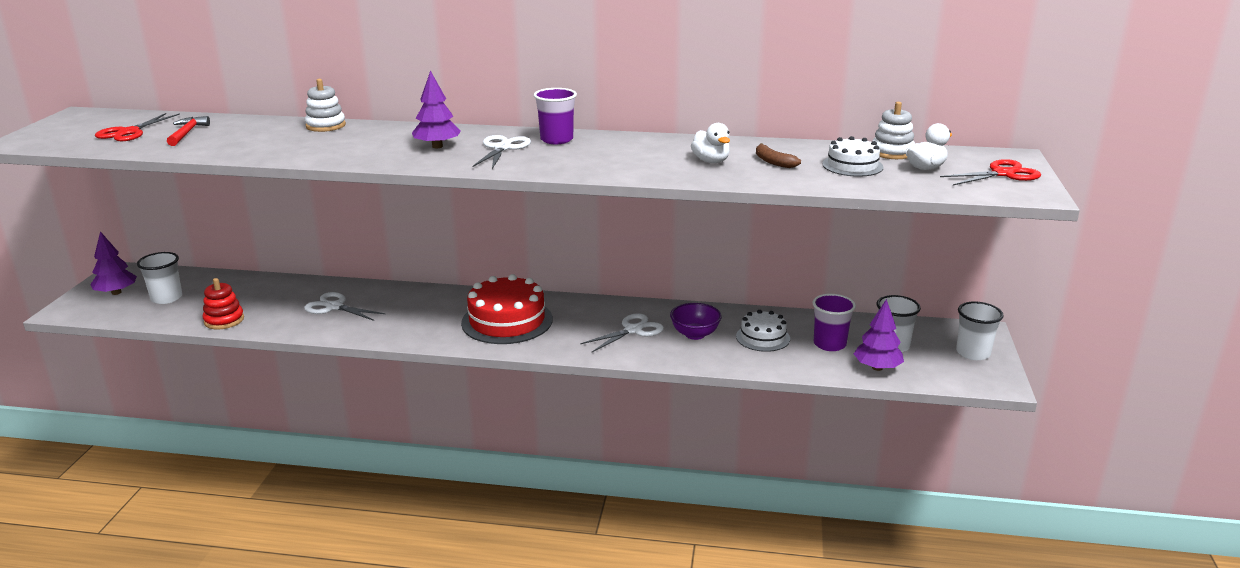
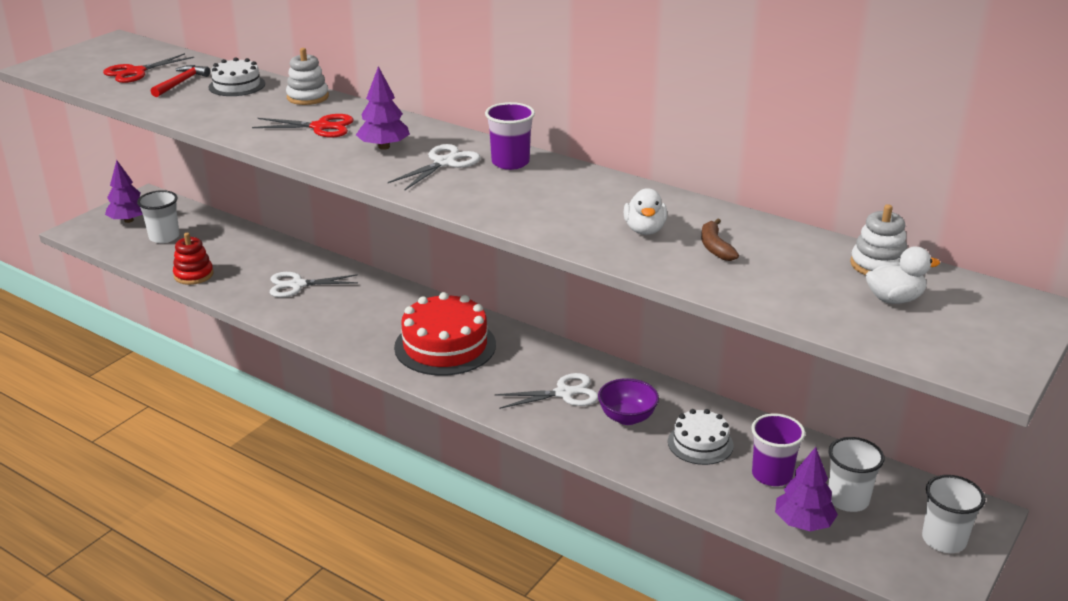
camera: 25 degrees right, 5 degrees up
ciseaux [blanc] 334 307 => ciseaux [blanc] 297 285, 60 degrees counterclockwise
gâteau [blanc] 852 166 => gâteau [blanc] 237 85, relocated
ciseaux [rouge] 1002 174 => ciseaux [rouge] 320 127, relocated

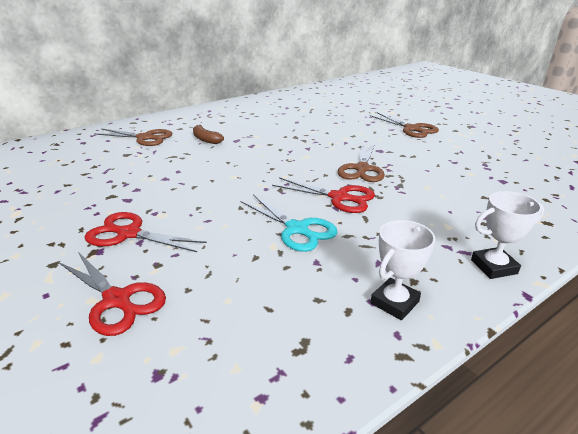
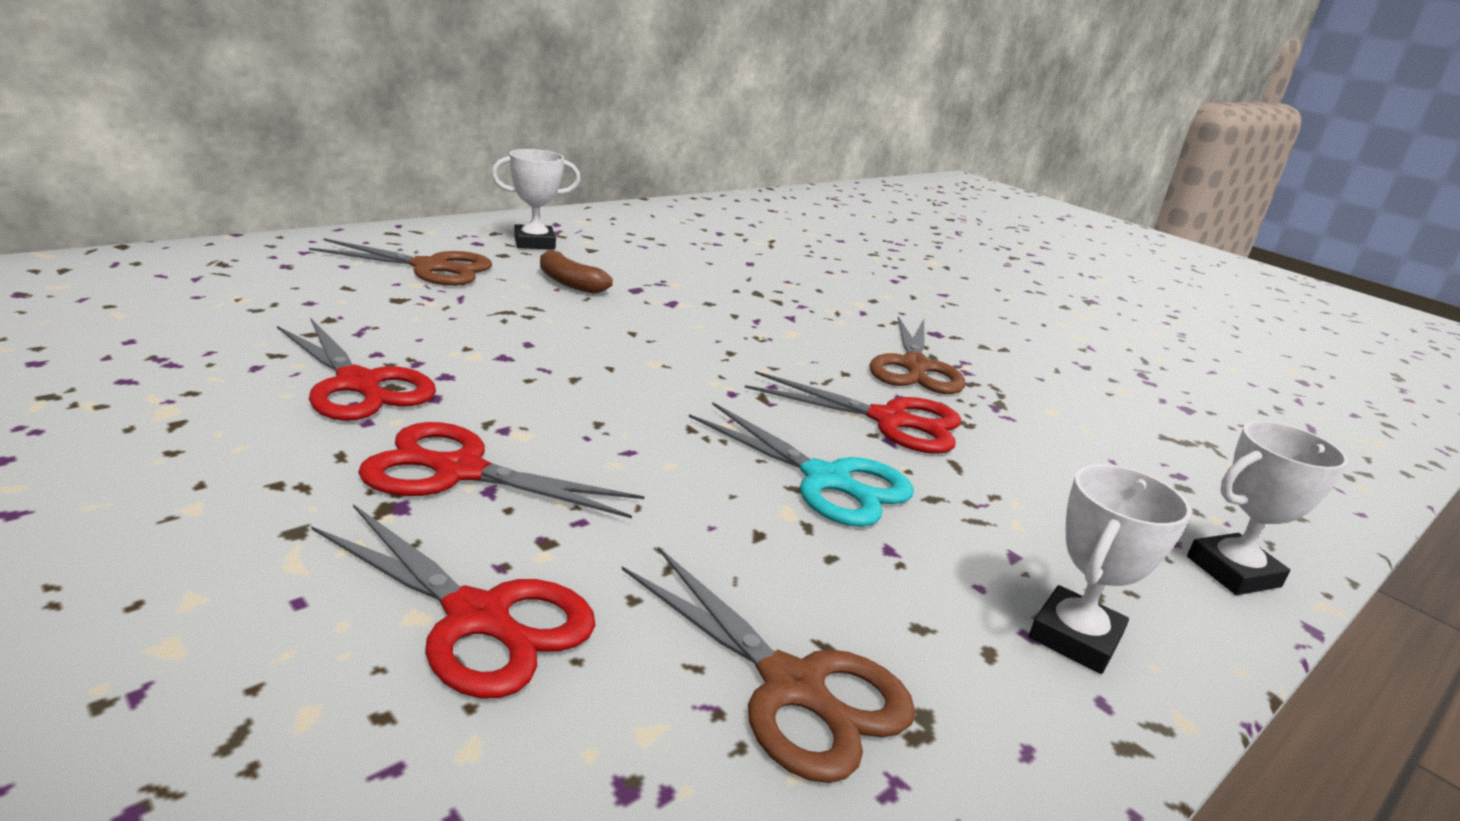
camera: 10 degrees left, 5 degrees down
ciseaux [marron] 411 129 => ciseaux [marron] 792 686, relocated
nothing => ciseaux [rouge] 358 384
nothing => trophée [blanc] 534 243

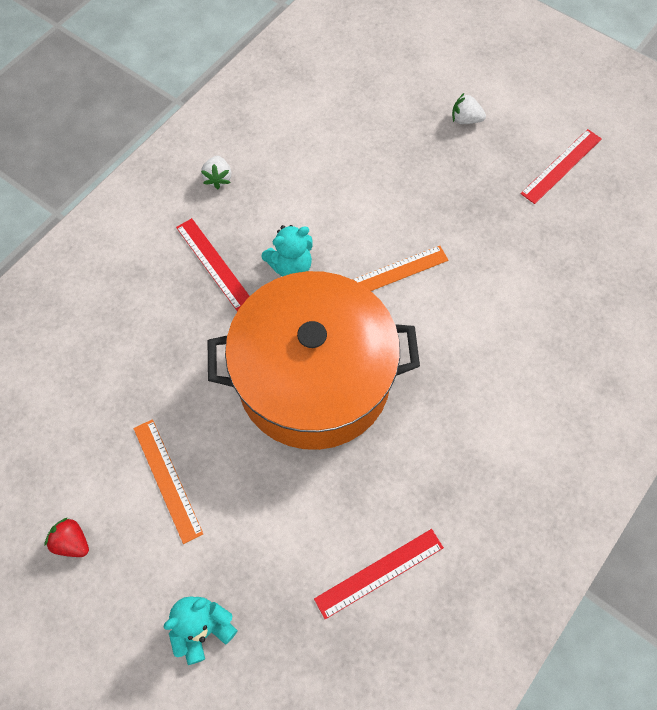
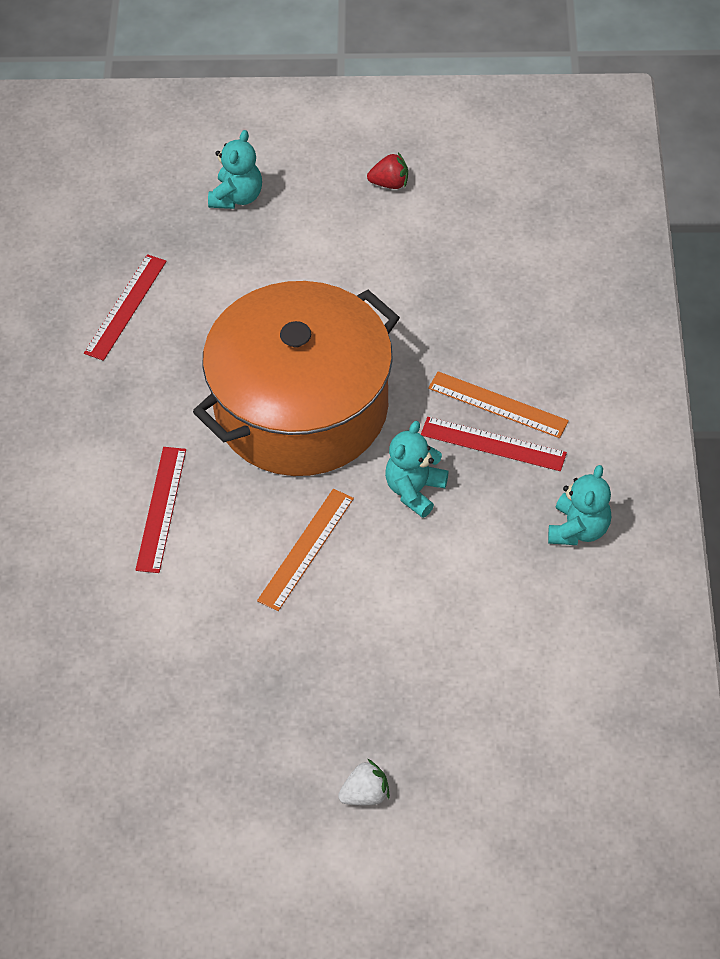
camera: 145 degrees right, 10 degrees down
règle [orange] 167 480 => règle [orange] 498 404, relocated
fraise [blanc] 218 178 => ours en peluche [turquoise] 578 529
règle [rouge] 561 166 => règle [rouge] 161 509, relocated

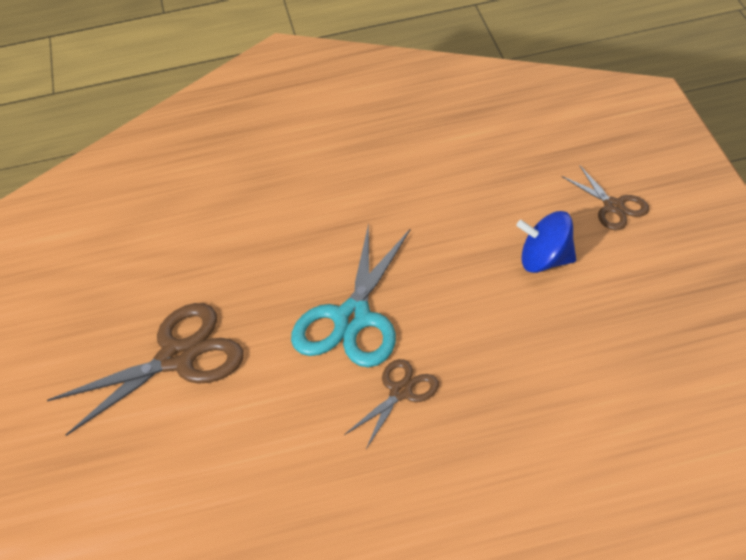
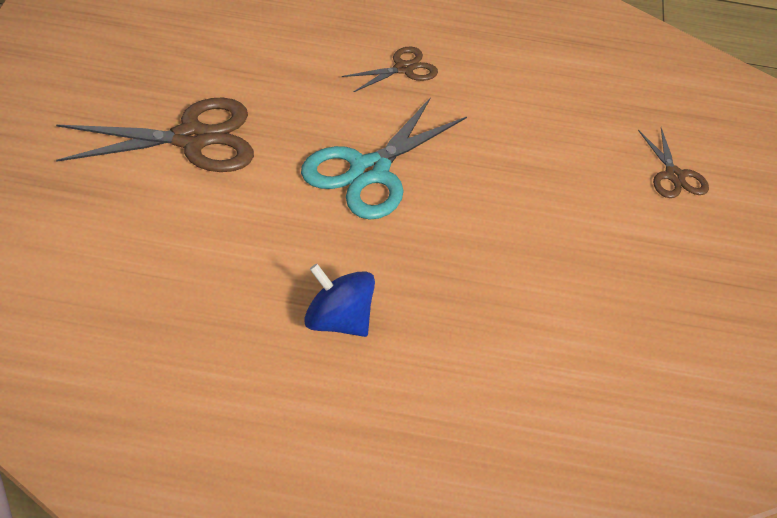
camera: 10 degrees right, 0 degrees up
ciseaux [marron] 401 392 => ciseaux [marron] 403 69, relocated
toupie [bleu] 546 260 => toupie [bleu] 337 321, relocated

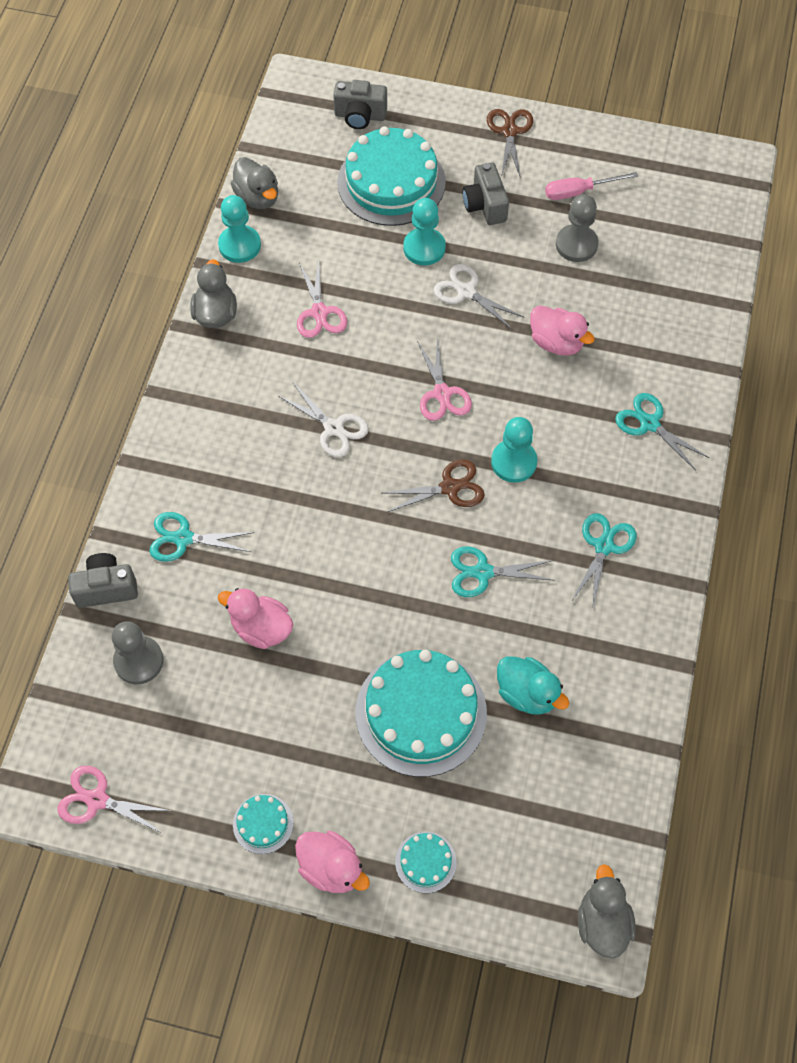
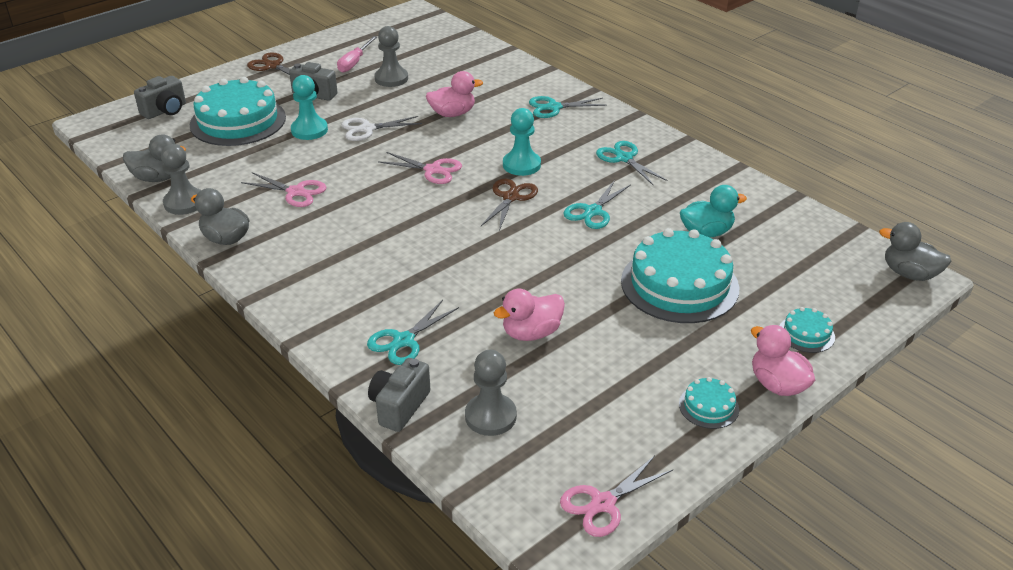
camera: 55 degrees left, 25 degrees down
pion [turquoise] 239 245 => pion [gris] 184 203
ciseaux [blanc] 333 428 => nothing
canard [rose] 331 868 => canard [rose] 777 384, 105 degrees counterclockwise

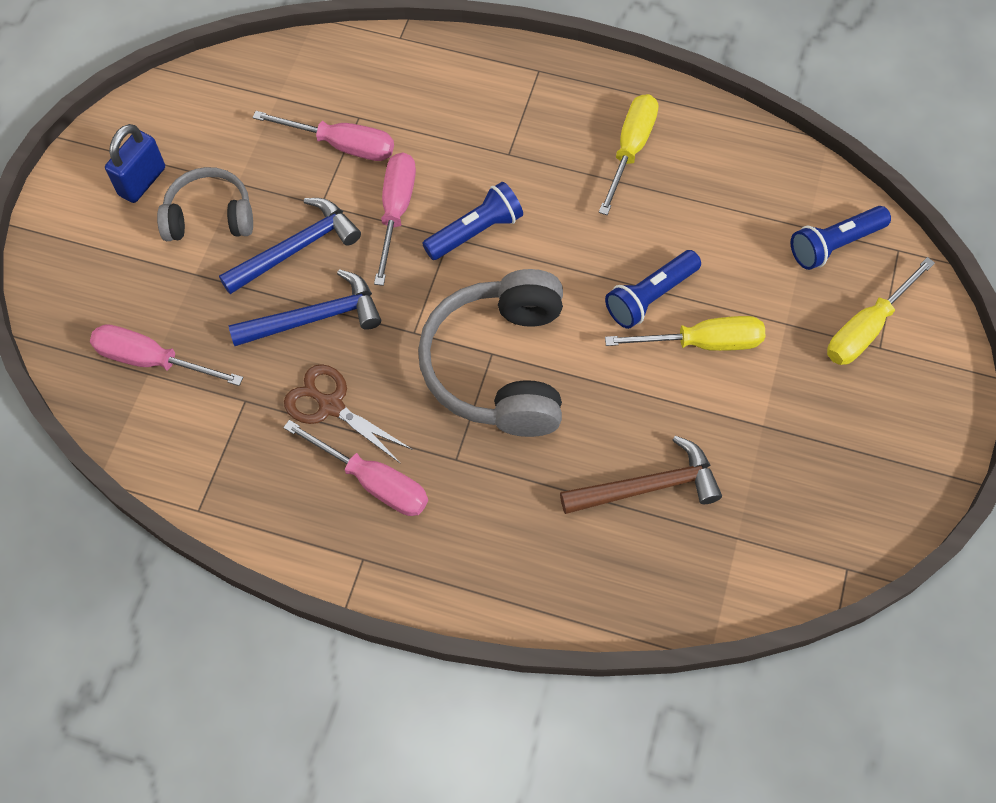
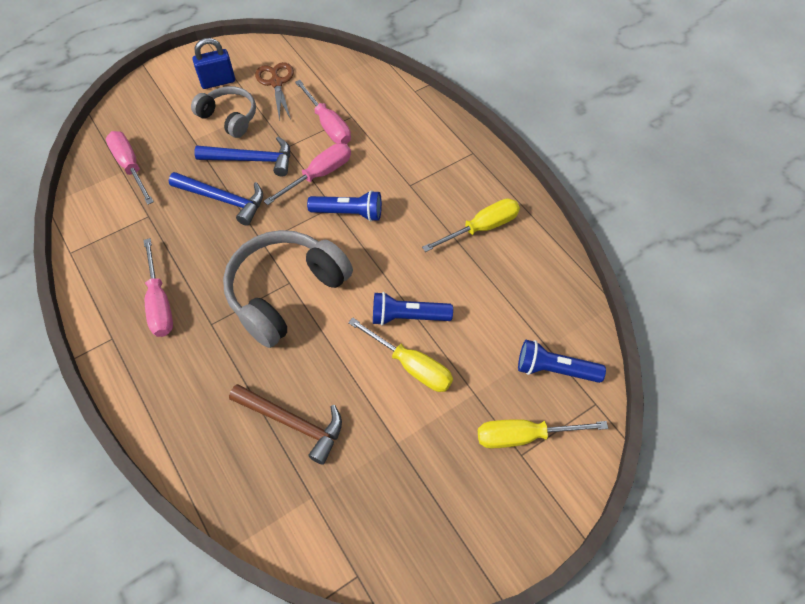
camera: 40 degrees right, 5 degrees down
ciseaux [marron] 331 406 => ciseaux [marron] 276 83, relocated

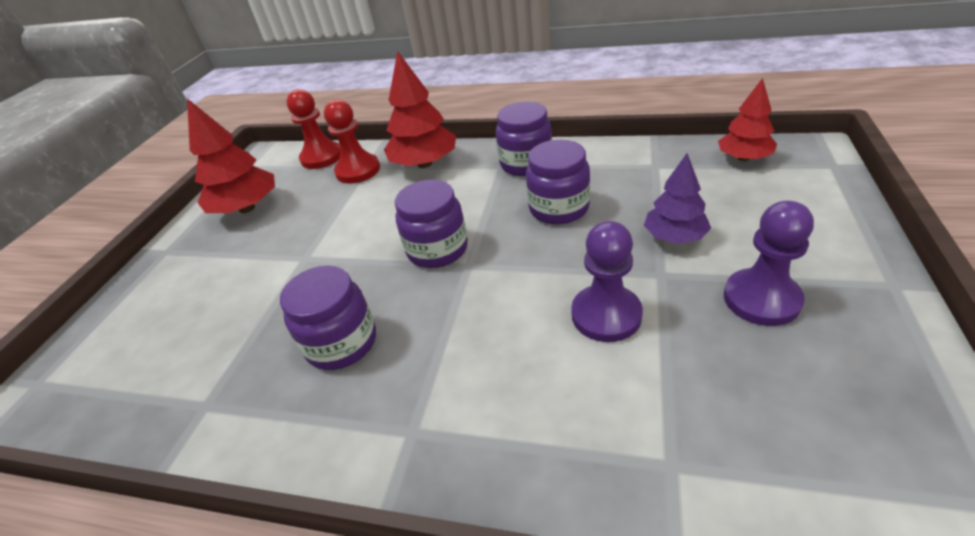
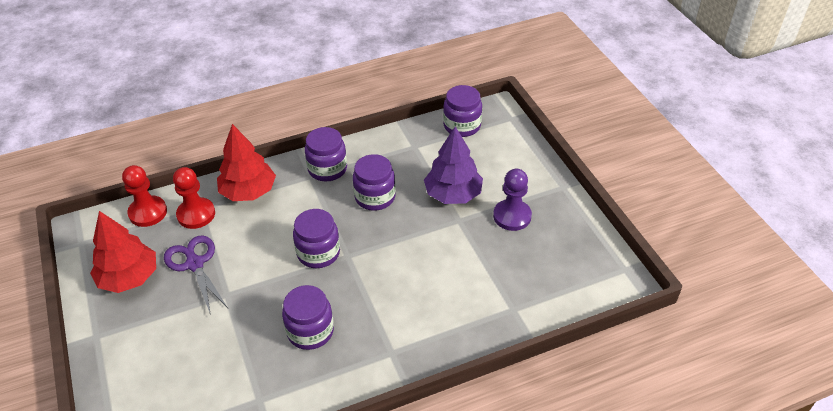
camera: 40 degrees left, 5 degrees up
pion [violet] 606 315 => nothing
arbre [violet] 674 237 => arbre [violet] 453 194, x1.55
arbre [rouge] 743 158 => bocal [violet] 462 126
nothing => ciseaux [violet] 194 264

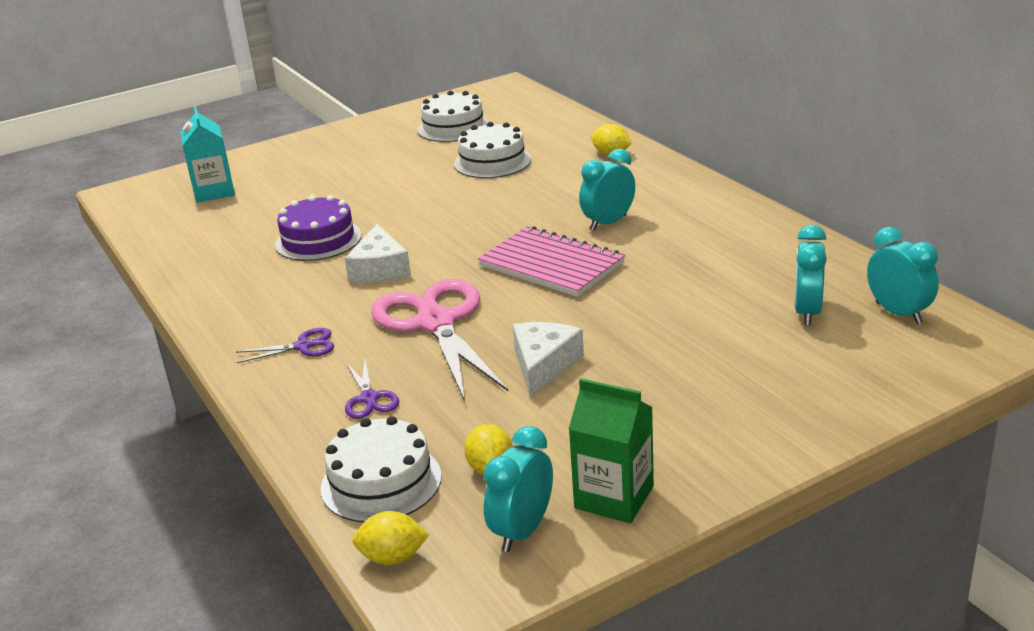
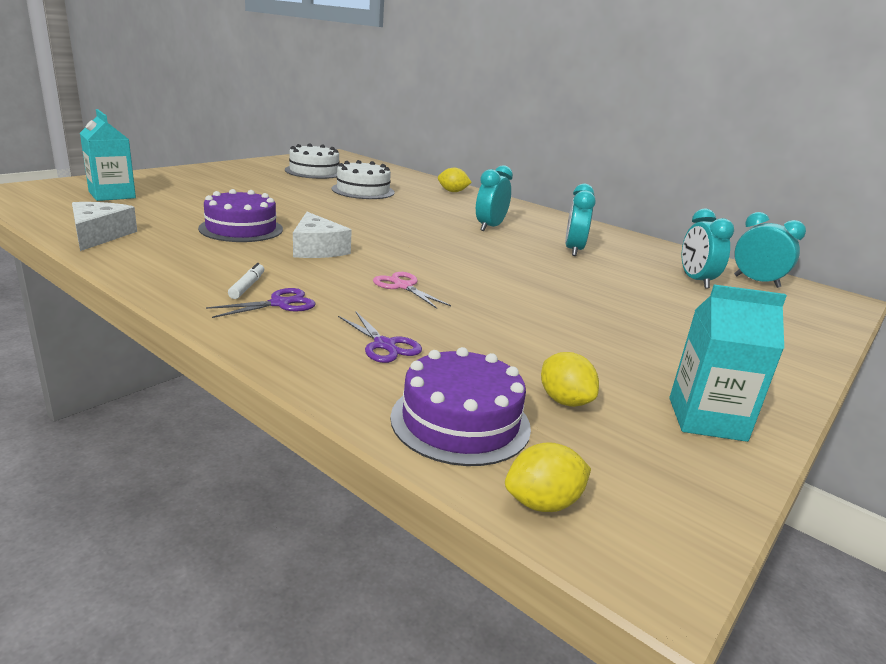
camera: 25 degrees left, 5 degrees down
gâteau [blanc] 381 482 => gâteau [violet] 460 421
ciseaux [rose] 436 323 => ciseaux [rose] 403 286, x0.44
carnet [rose] 551 265 => nothing
réveil [turquoise] 522 531 => réveil [turquoise] 573 250, relocated
fromage [blanc] 543 365 => fromage [blanc] 99 235, relocated
brique de lait [vert] 614 497 => brique de lait [turquoise] 706 419
nothing => feutre [blanc] 247 286

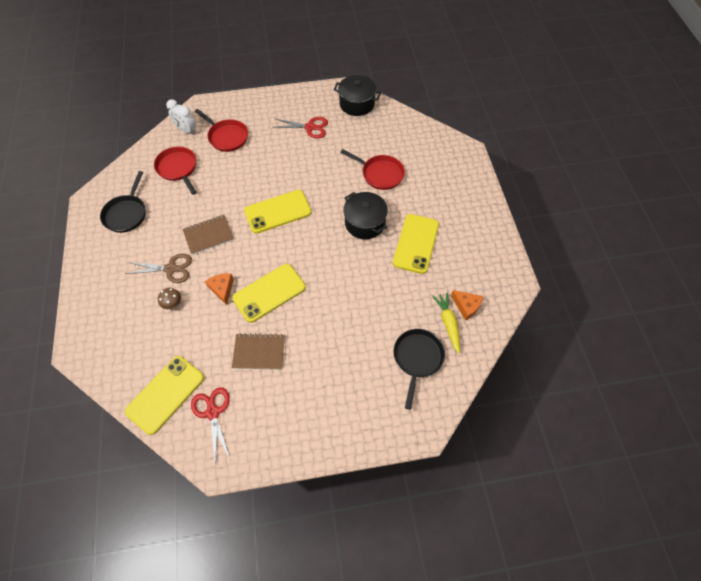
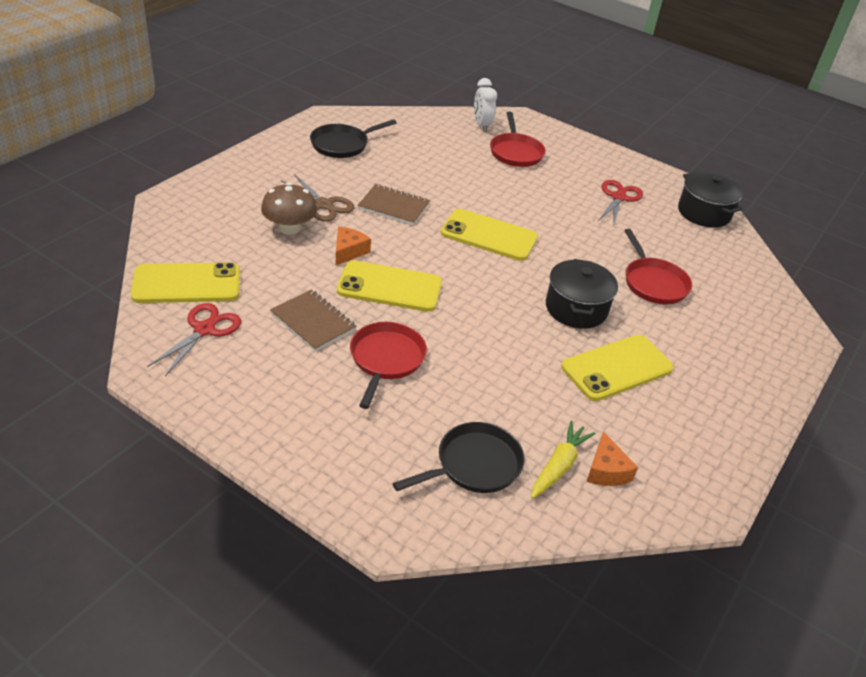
camera: 40 degrees right, 20 degrees down
poêle [rouge] 178 168 => poêle [rouge] 386 359, relocated
champignon [marron] 172 303 => champignon [marron] 289 228, x1.78
ciseaux [rouge] 310 127 => ciseaux [rouge] 618 198, 120 degrees counterclockwise

